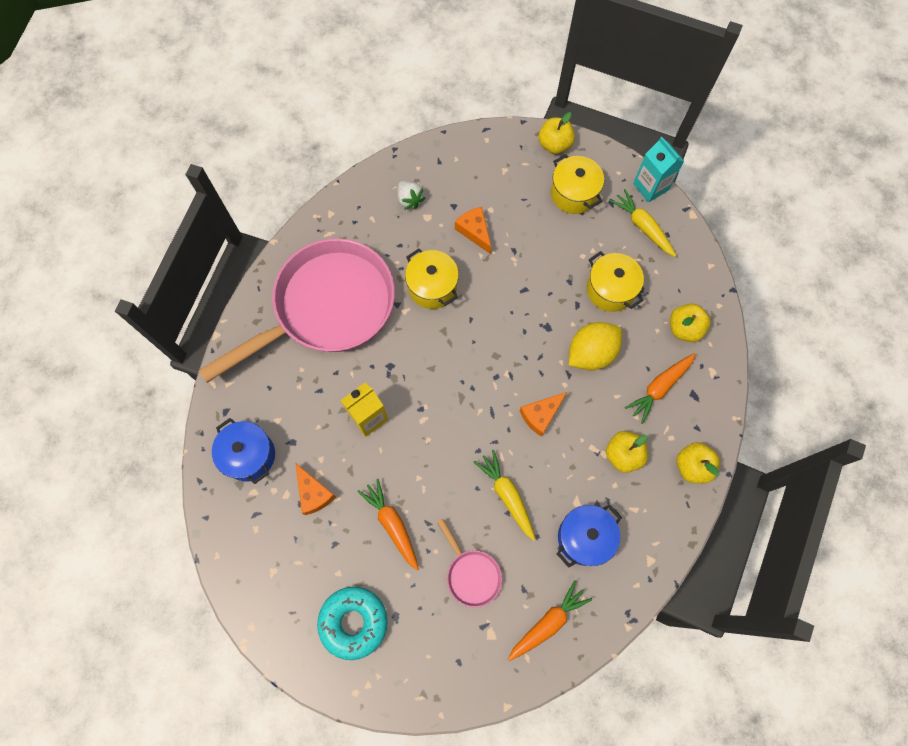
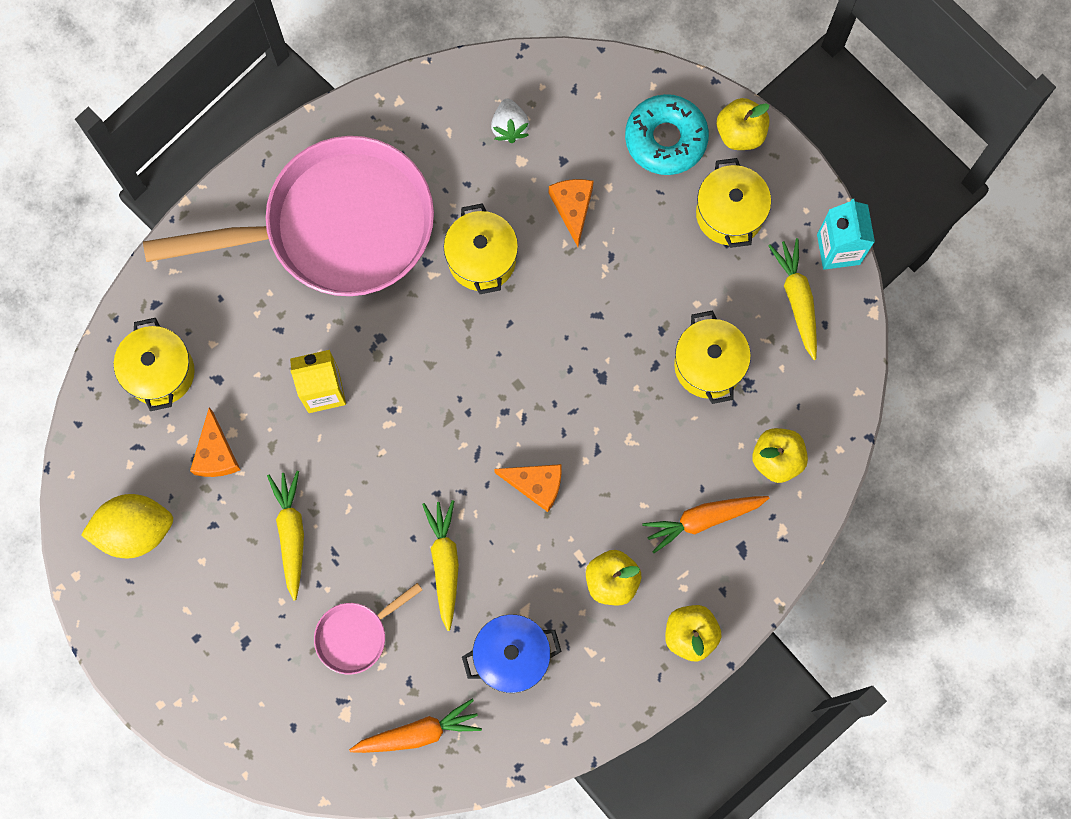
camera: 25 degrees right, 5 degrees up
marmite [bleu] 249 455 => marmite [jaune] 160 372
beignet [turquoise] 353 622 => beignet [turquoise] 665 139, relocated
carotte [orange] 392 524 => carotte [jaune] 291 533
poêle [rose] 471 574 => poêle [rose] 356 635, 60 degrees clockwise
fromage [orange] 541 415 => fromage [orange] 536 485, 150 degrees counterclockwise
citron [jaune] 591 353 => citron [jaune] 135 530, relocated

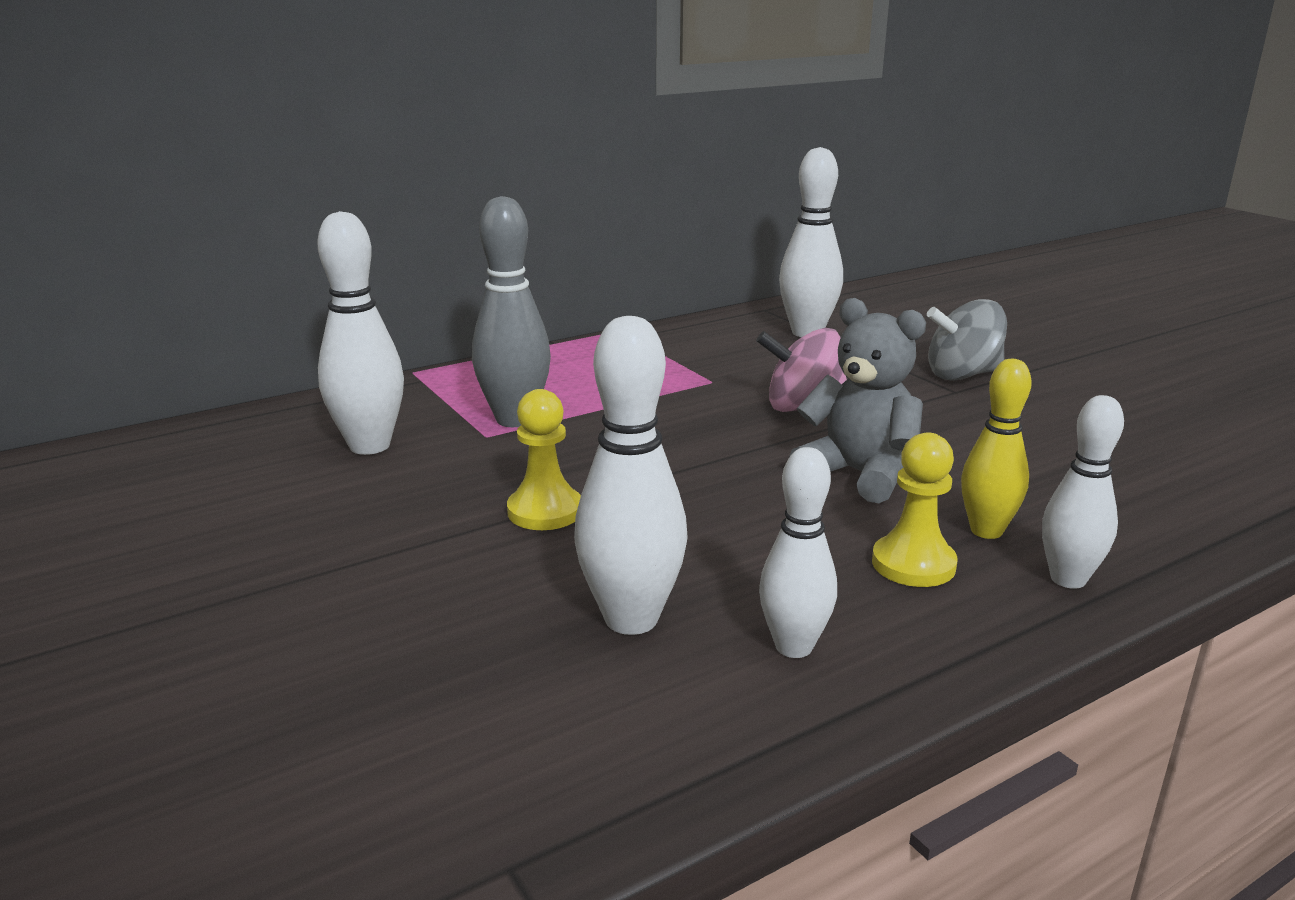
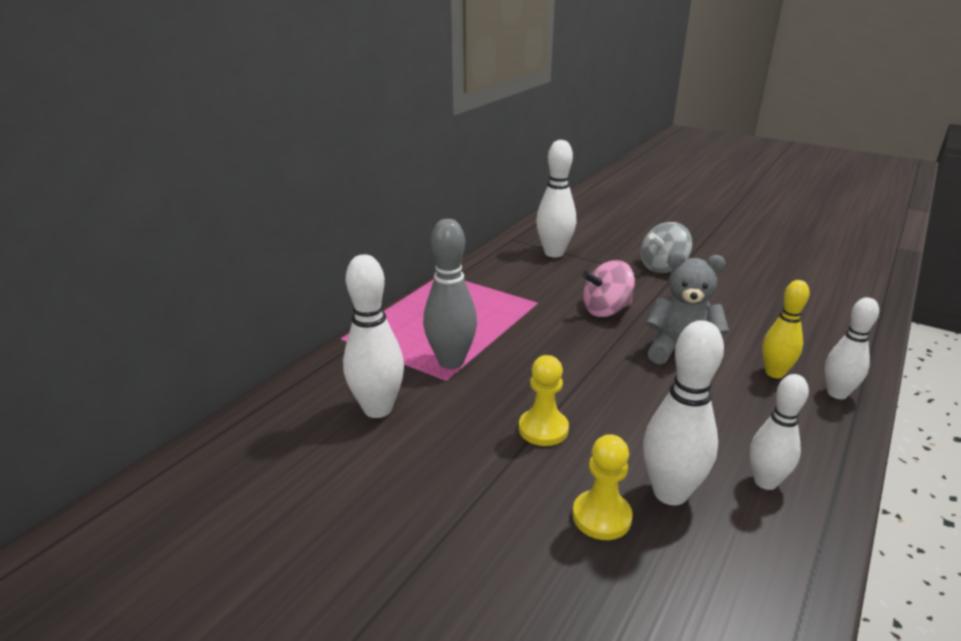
camera: 25 degrees left, 5 degrees up
pion [jaune] 913 564 => pion [jaune] 601 517, relocated

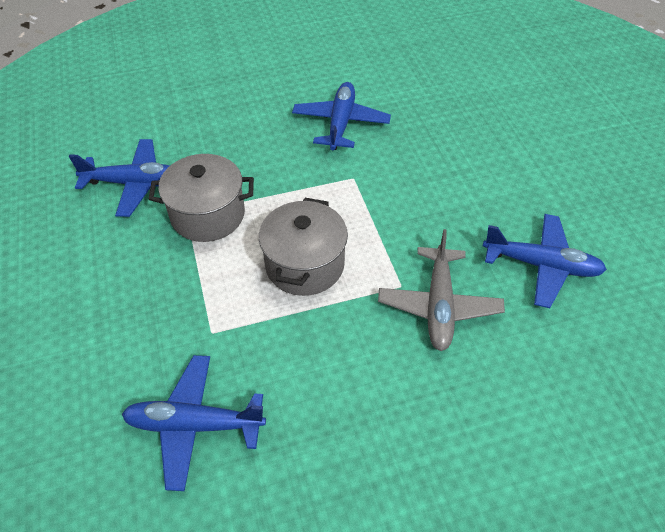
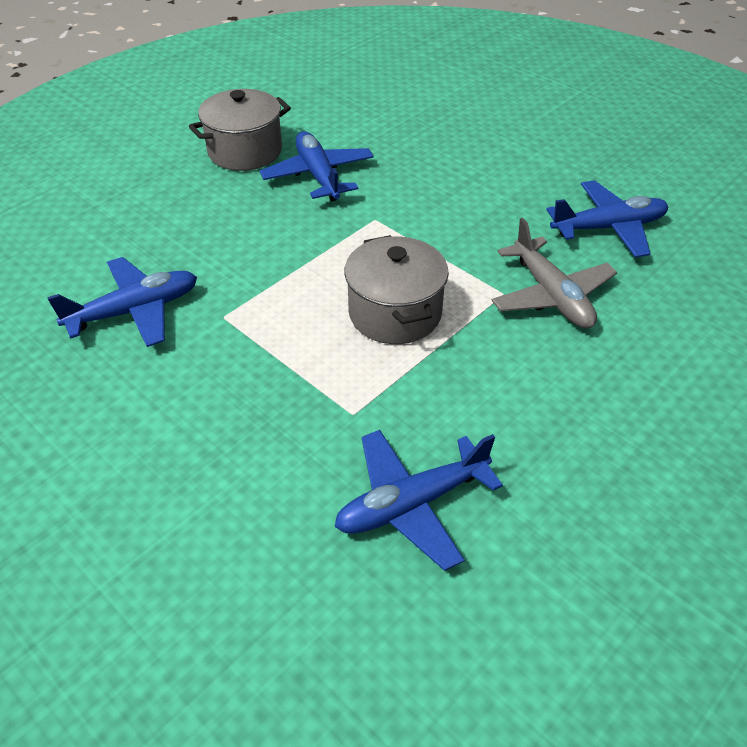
camera: 30 degrees left, 5 degrees down
marmite [gris] 208 215 => marmite [gris] 245 151, relocated

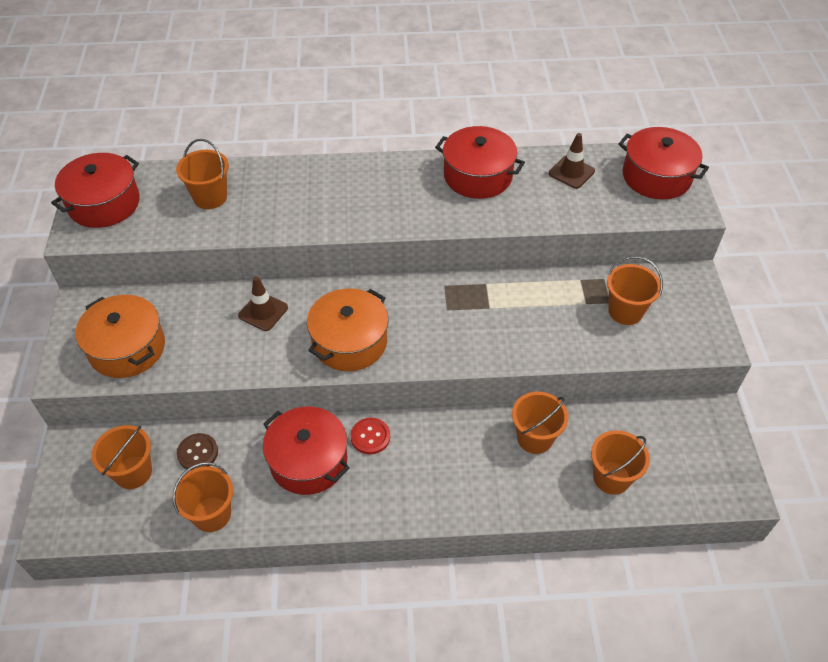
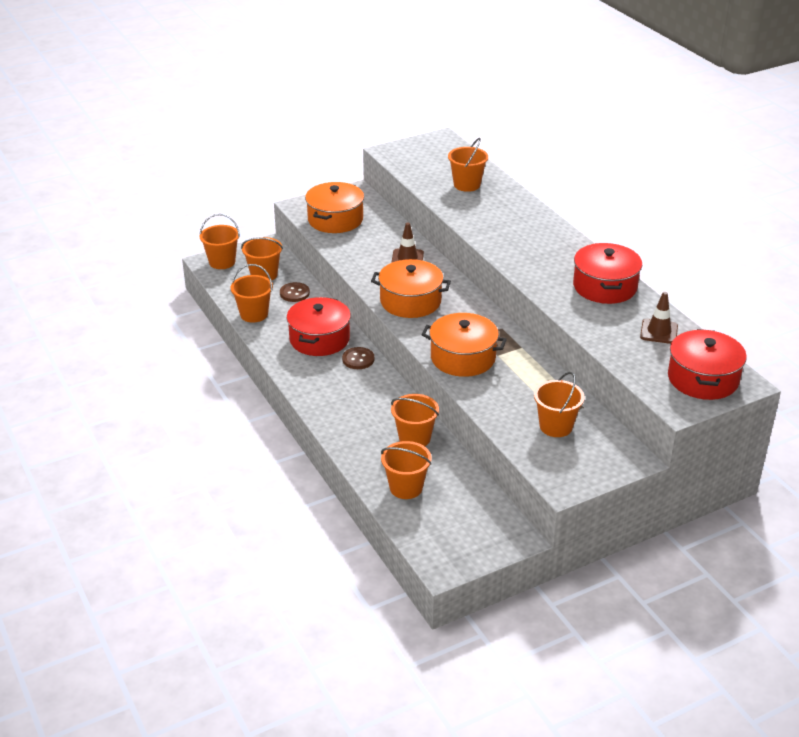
camera: 65 degrees right, 15 degrees down
marmite [rouge] 104 203 => nothing
bouton [rouge] 370 437 => bouton [marron] 358 359
nothing => seau [orange] 222 262
nothing => marmite [orange] 463 358

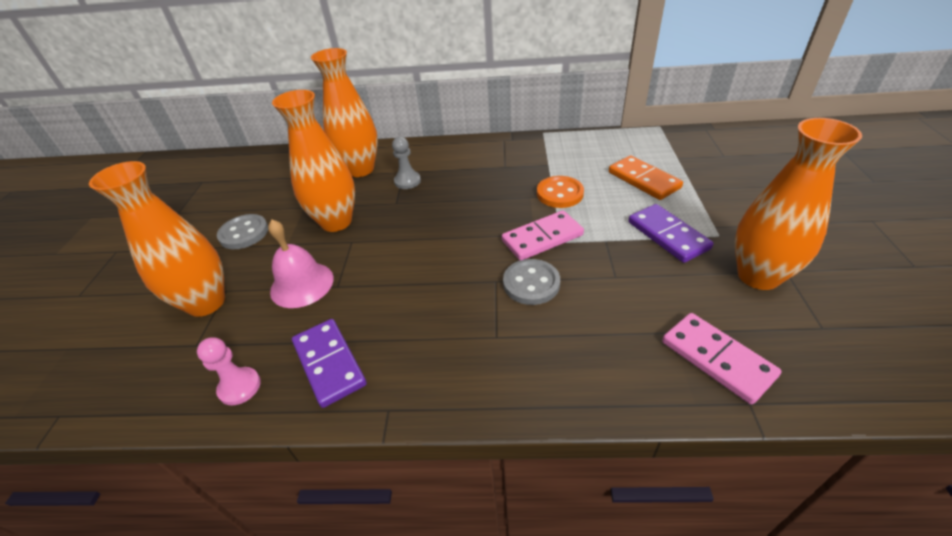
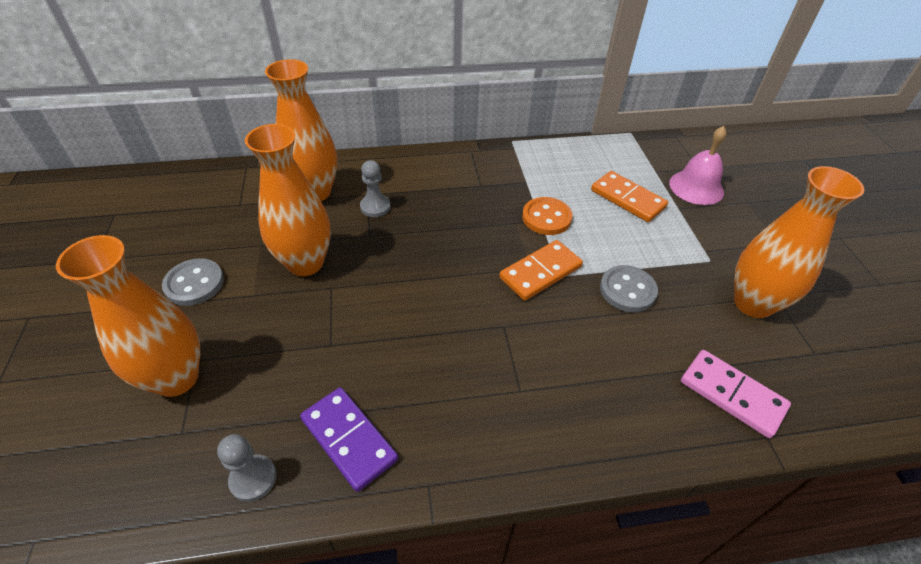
camera: 15 degrees left, 5 degrees up
pion [rose] 240 387 => pion [gris] 253 478
cloche [rose] 302 284 => cloche [rose] 696 187, relocated
domino [rose] 542 238 => domino [orange] 540 272
bouton [gris] 531 283 => bouton [gris] 627 290, relocated
domino [violet] 668 235 => nothing

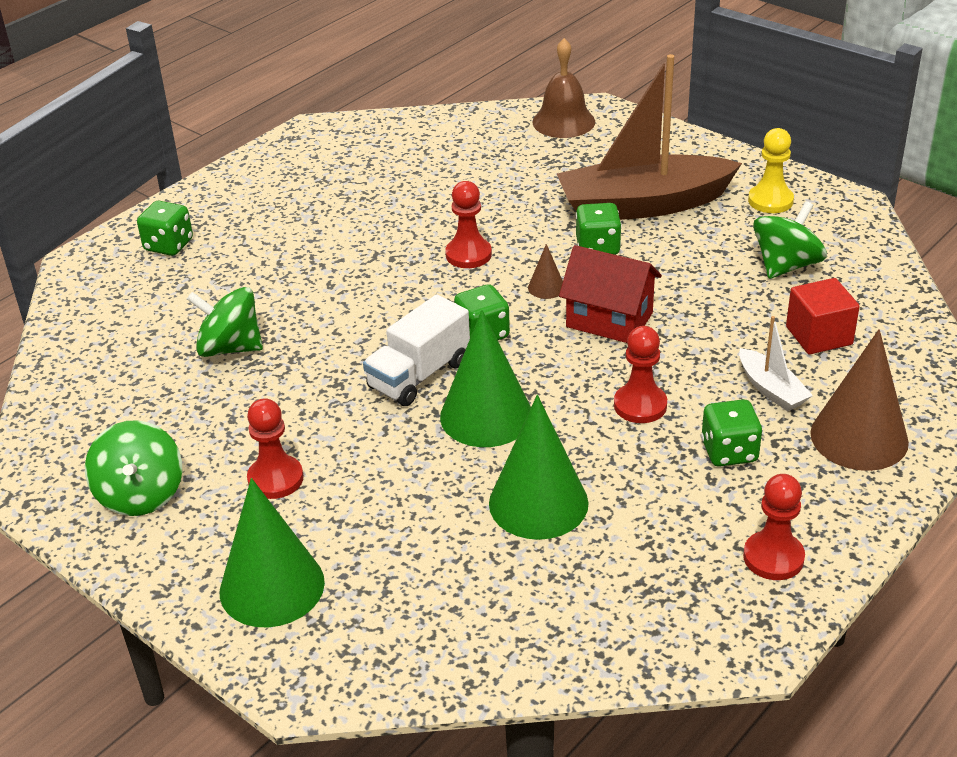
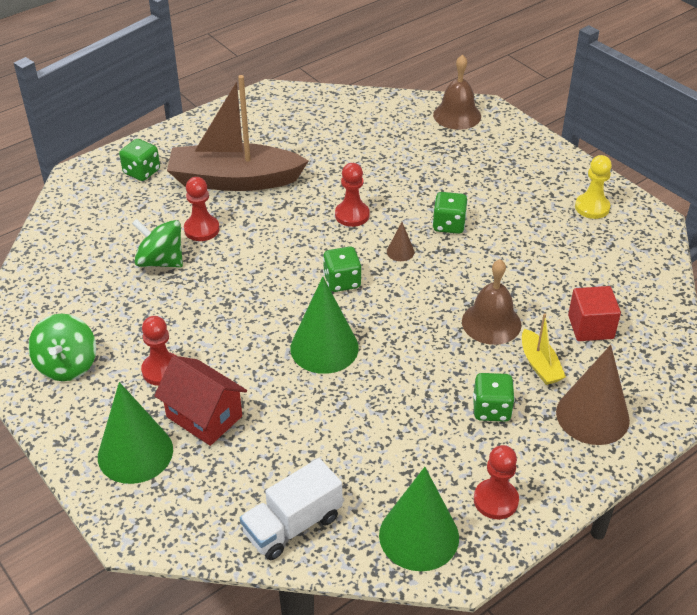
camera: 10 degrees right, 5 degrees up
camion [blanc] 419 375 => camion [blanc] 292 525, relocated
cône [vert] 538 503 => cône [vert] 419 536, relocated
bateau [marron] 643 205 => bateau [marron] 234 180, relocated
maison [rouge] 609 320 => maison [rouge] 204 416, relocated
pion [rouge] 640 405 => pion [rouge] 201 229, relocated
bateau [blanc] 771 389 => bateau [jaune] 539 364
toupie [vert] 786 265 => nothing
nothing => cloche [marron] 491 323

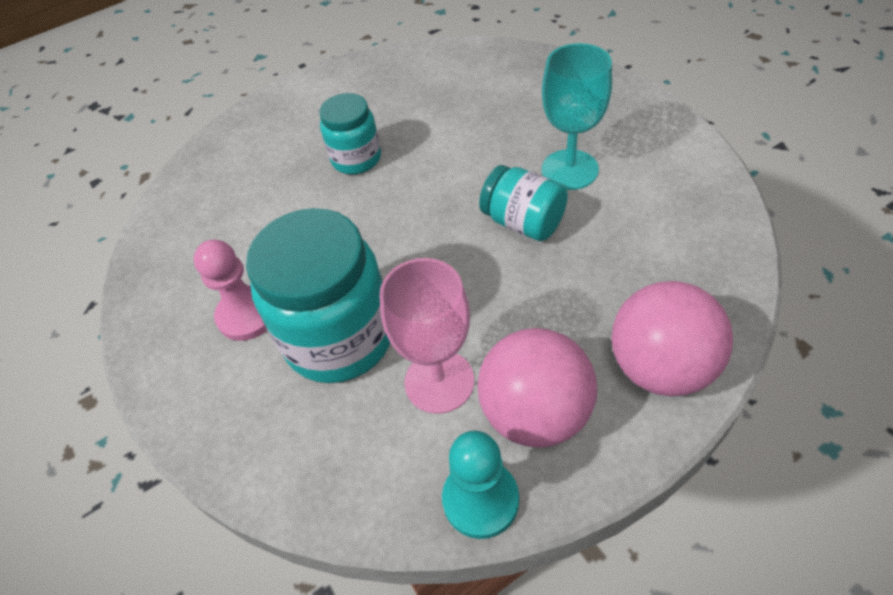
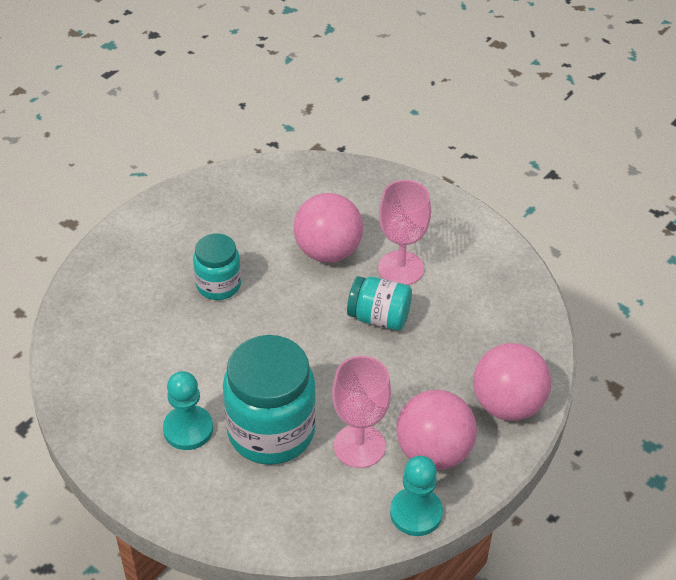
camera: 25 degrees left, 5 degrees down
pion [rose] 247 315 => pion [turquoise] 188 429
verre à pied [turquoise] 569 170 => verre à pied [rose] 401 268
nothing => balle [rose] 328 251

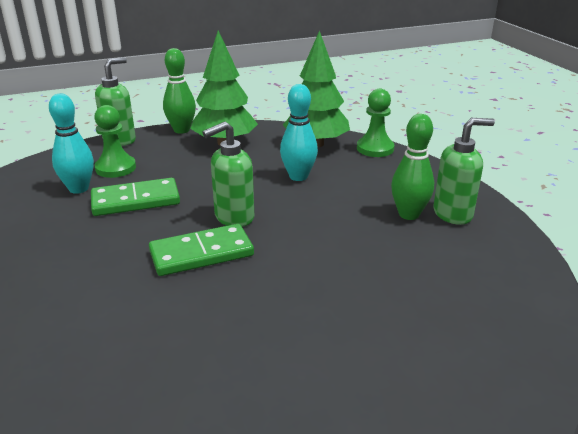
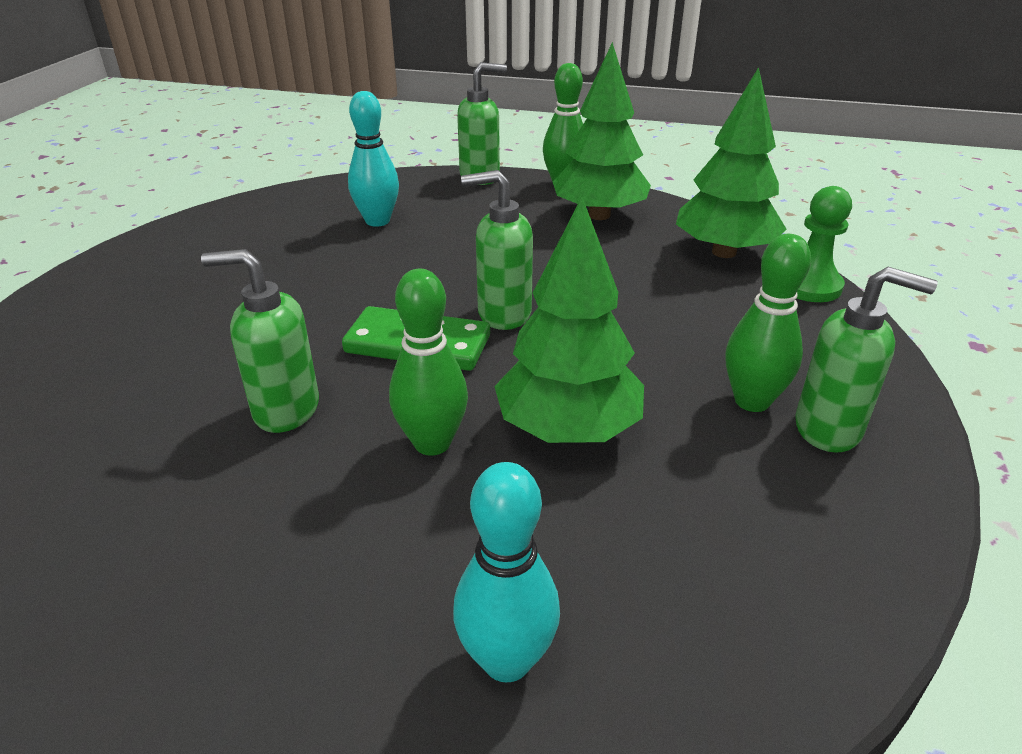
camera: 35 degrees right, 5 degrees up
domino [vert] 135 200 => nothing
pion [vert] 115 168 => nothing
quille [turquoise] 298 176 => quille [turquoise] 506 660, relocated
nothing => distributeur de savon [vert] 285 410
nothing => quille [vert] 432 443
nothing => arbre [vert] 568 429

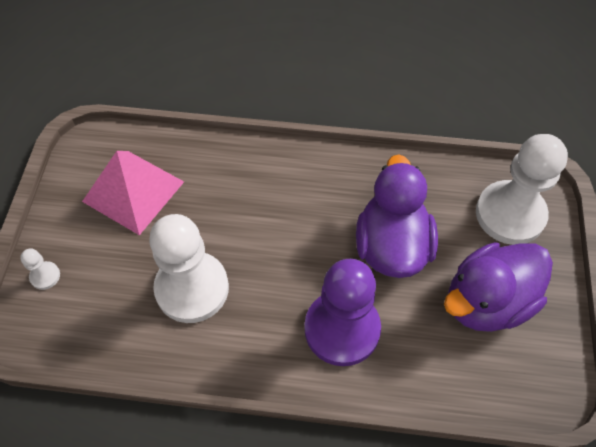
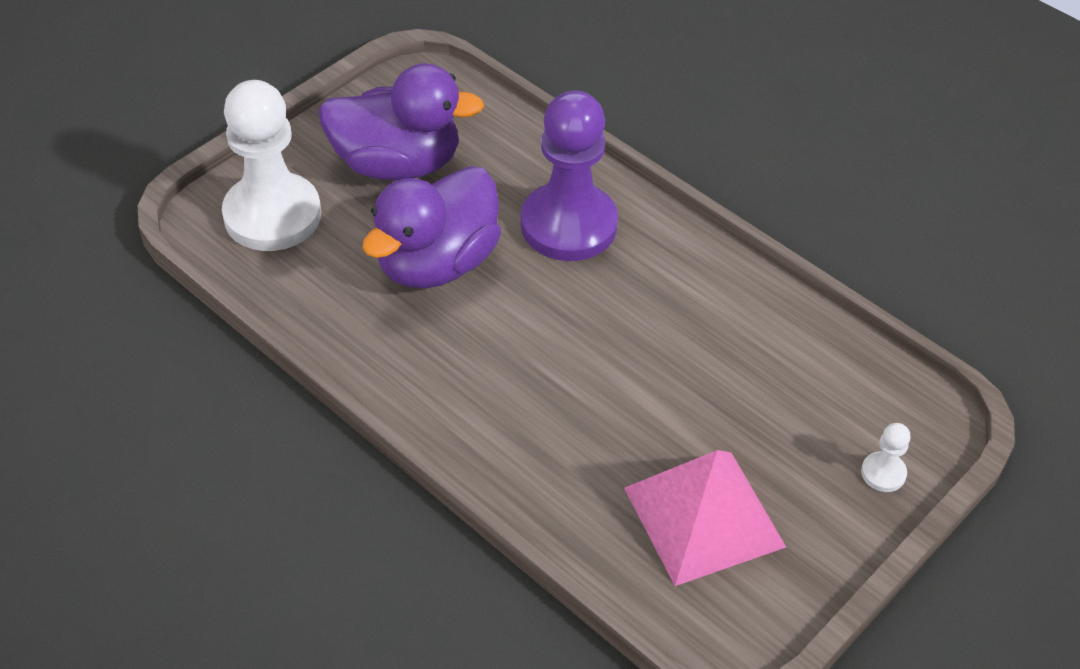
camera: 145 degrees left, 10 degrees down
pion [blanc] 192 288 => nothing

